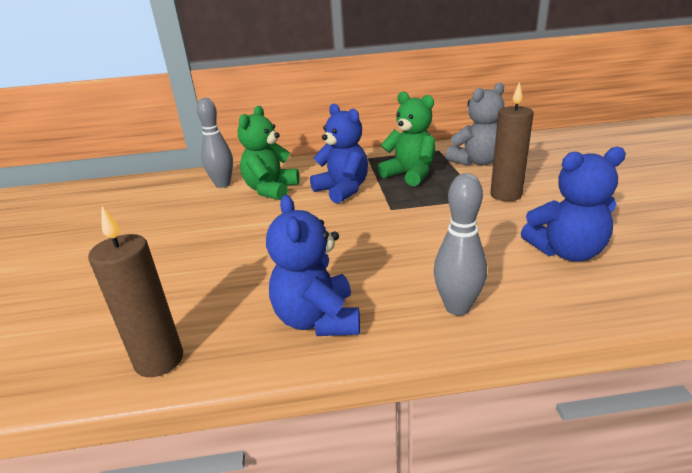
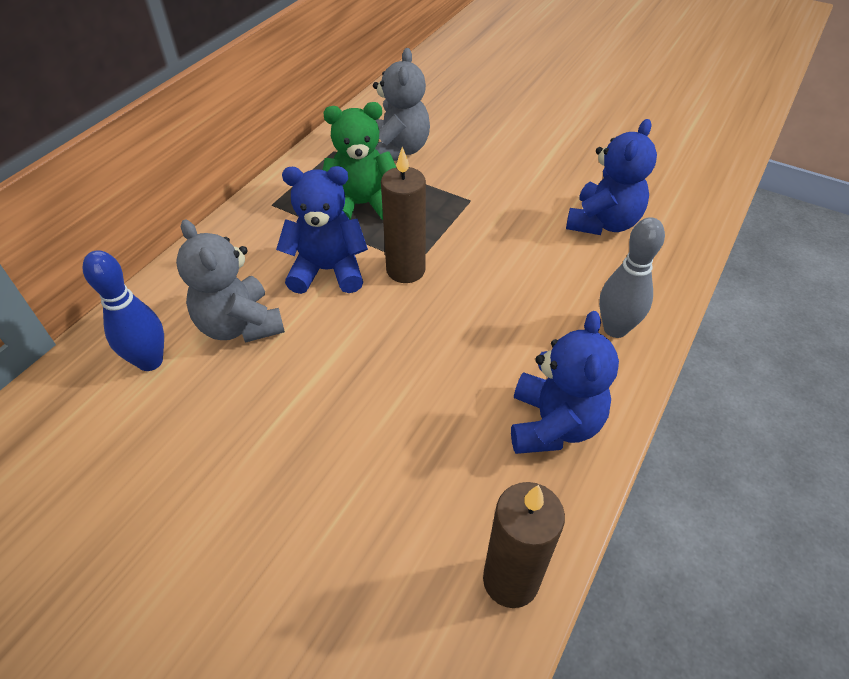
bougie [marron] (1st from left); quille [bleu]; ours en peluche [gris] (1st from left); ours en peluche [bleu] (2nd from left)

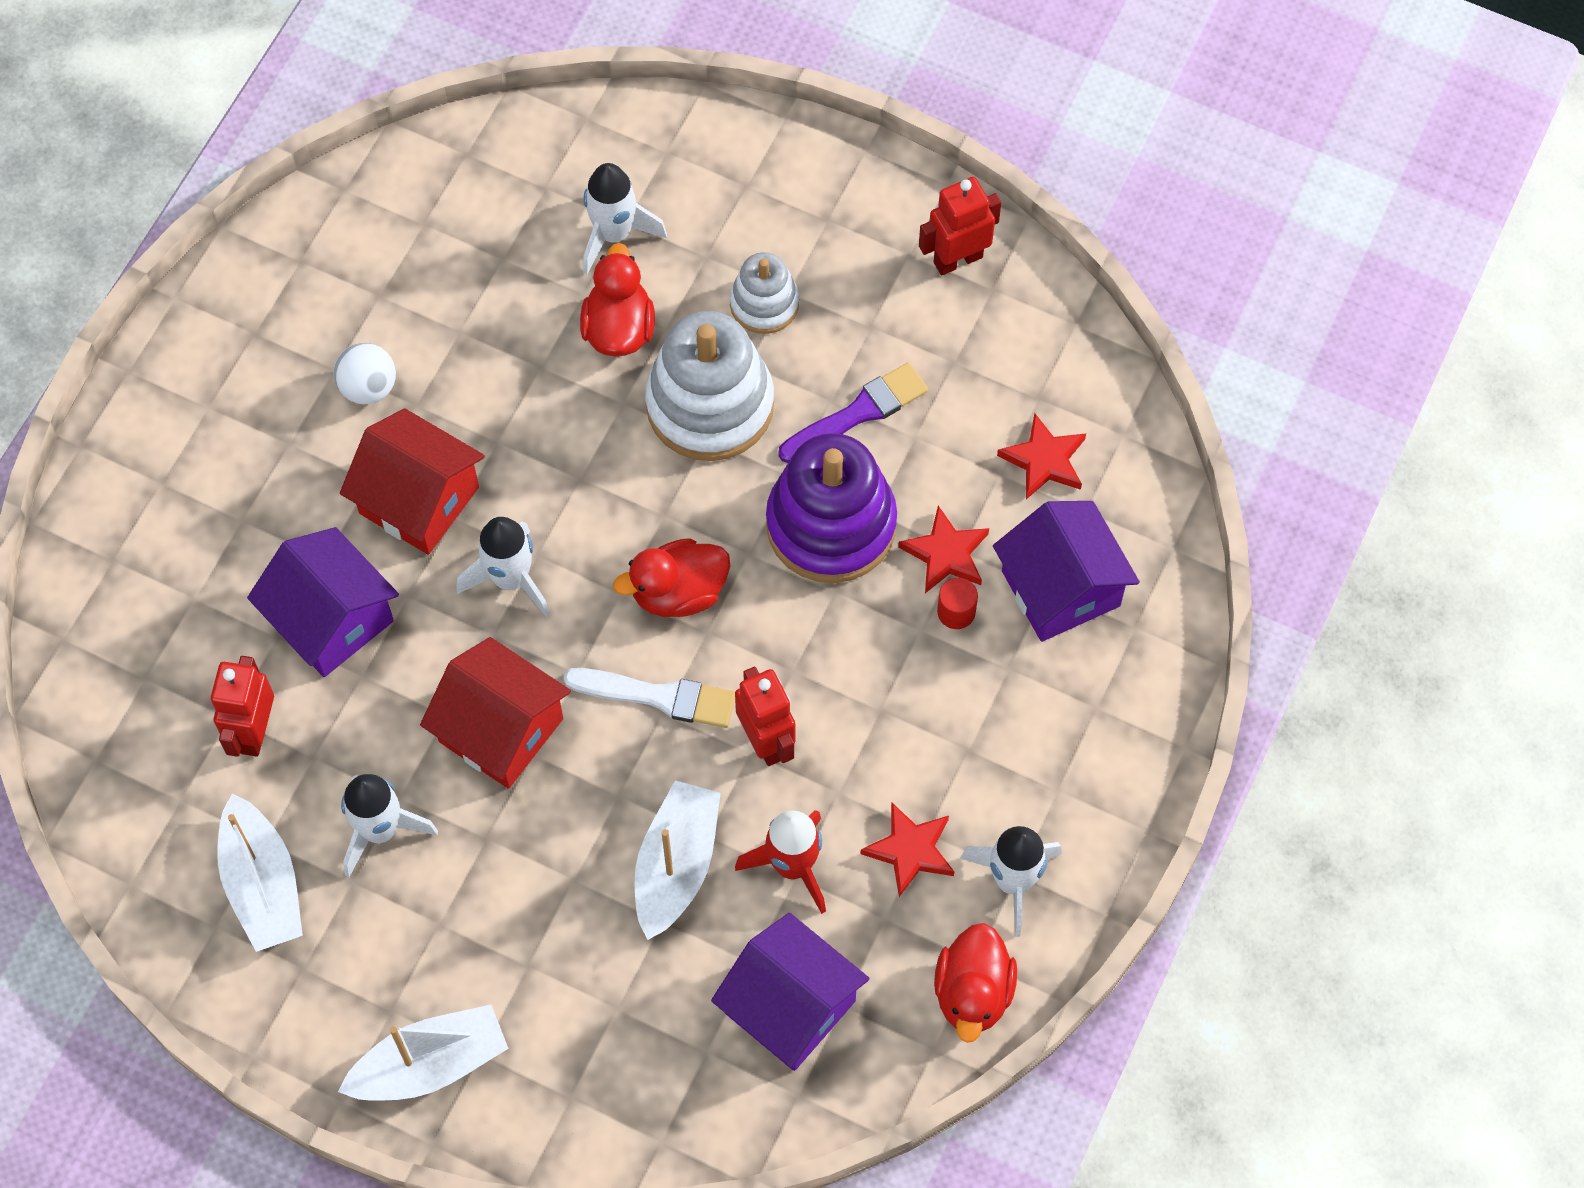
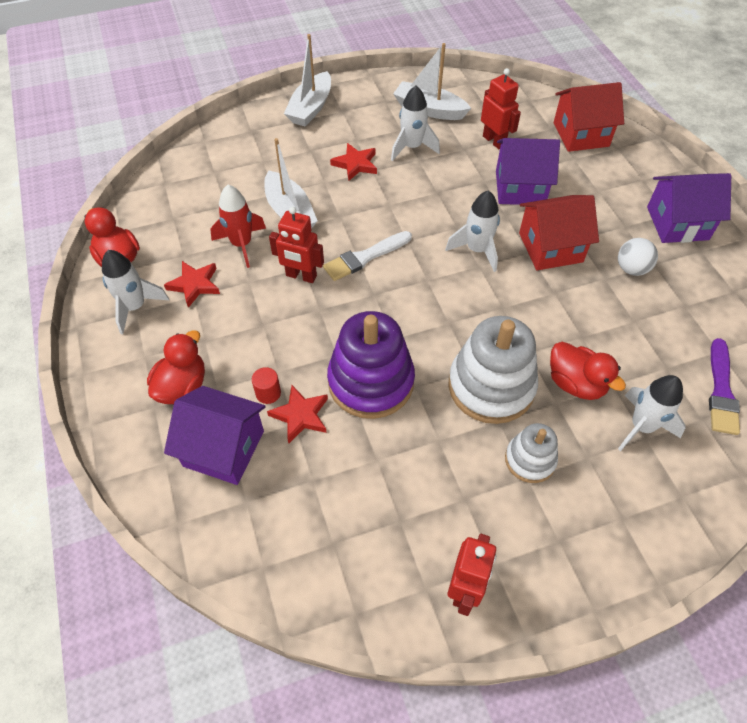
pinceau [violet]; étoile [rouge] (3rd from left); canard [rouge] (2nd from left); maison [rouge] (2nd from left); maison [violet] (3rd from left)

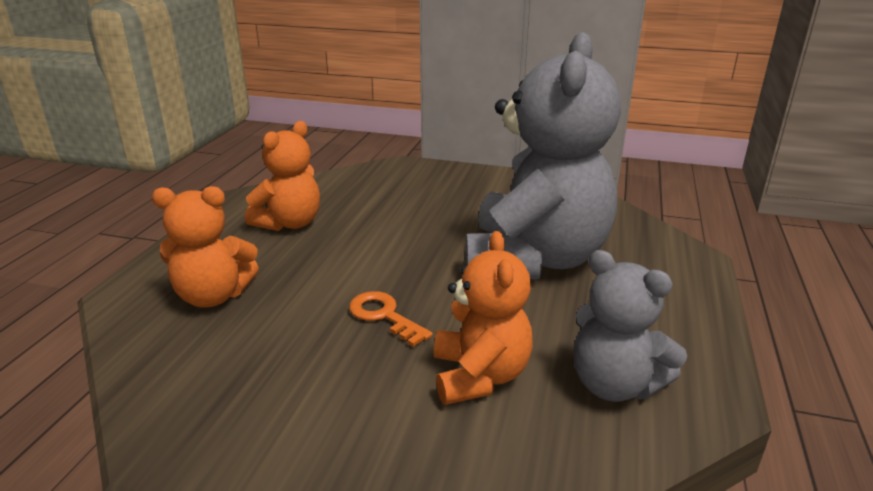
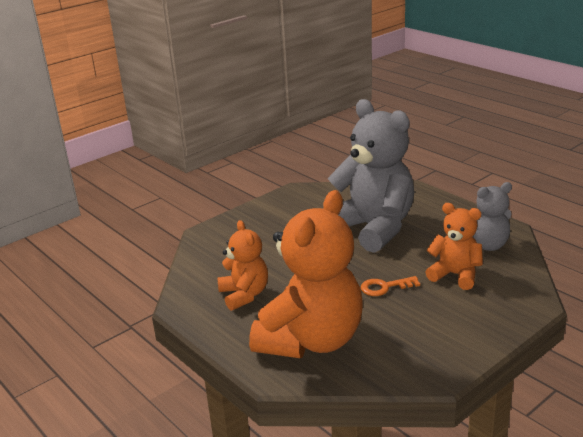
ours en peluche [orange] (2nd from left)

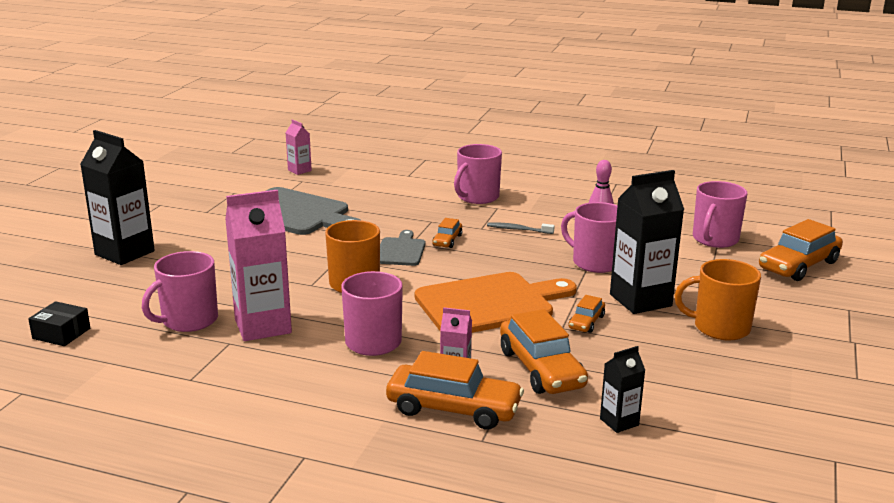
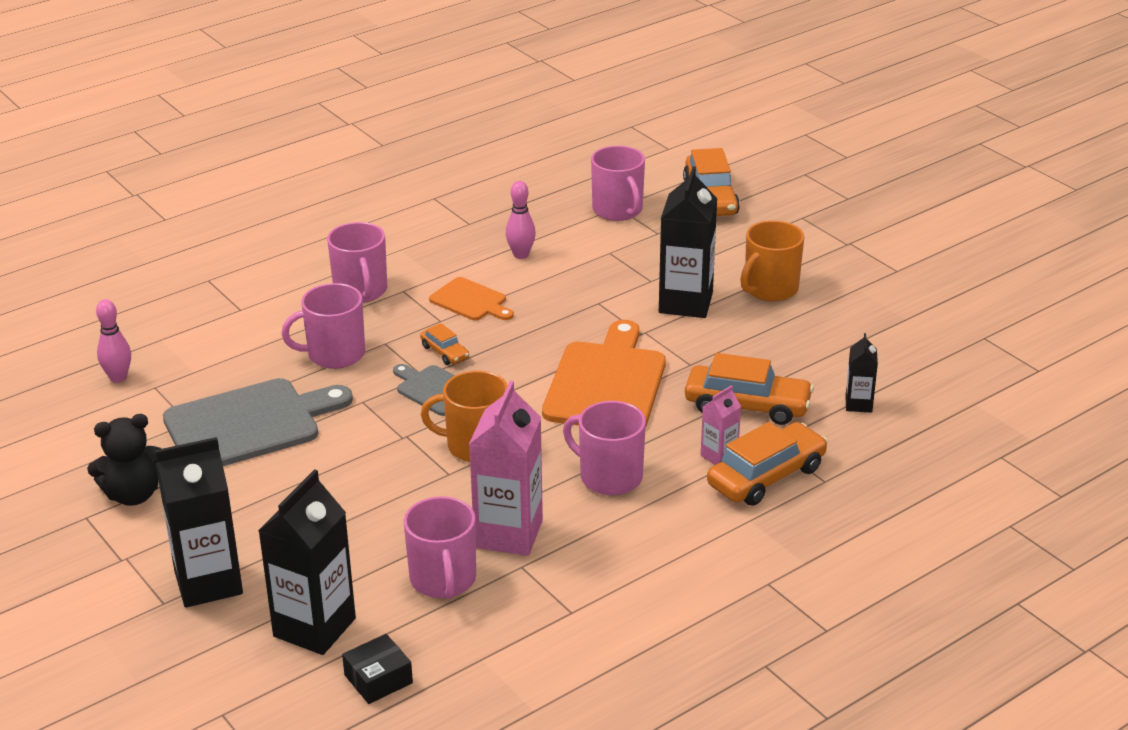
quille [rose] (1st from left); tasse [rose] (1st from left); planche à découper [orange] (1st from left); voiture [orange] (4th from left in the first image); ours en peluche [noir]; brique de lait [noir] (2nd from left)

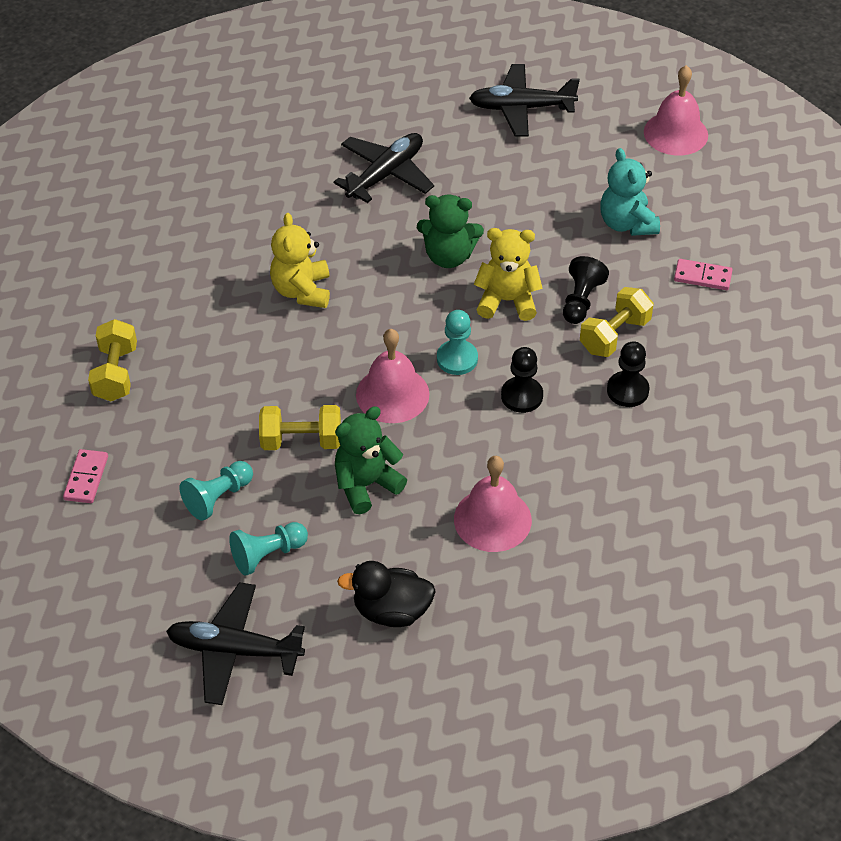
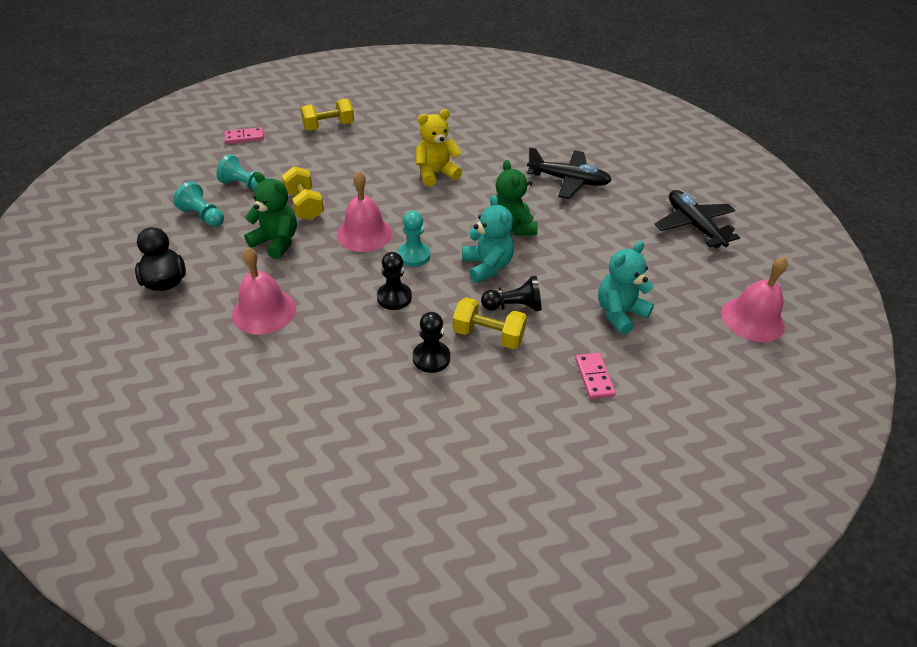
ours en peluche [turquoise] (1st from left); avion [noir] (1st from left in the first image)

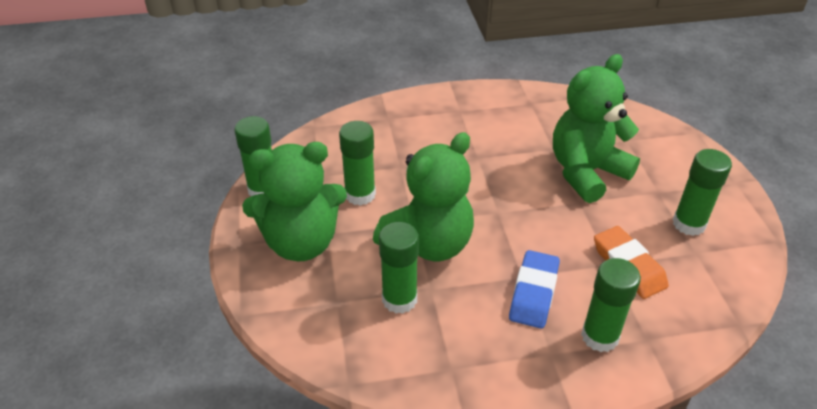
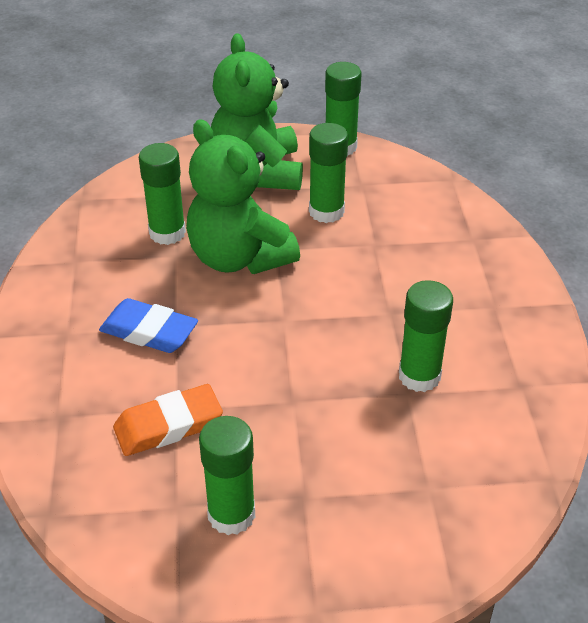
ours en peluche [vert] (3rd from left in the first image); bâton de colle [vert] (5th from left)

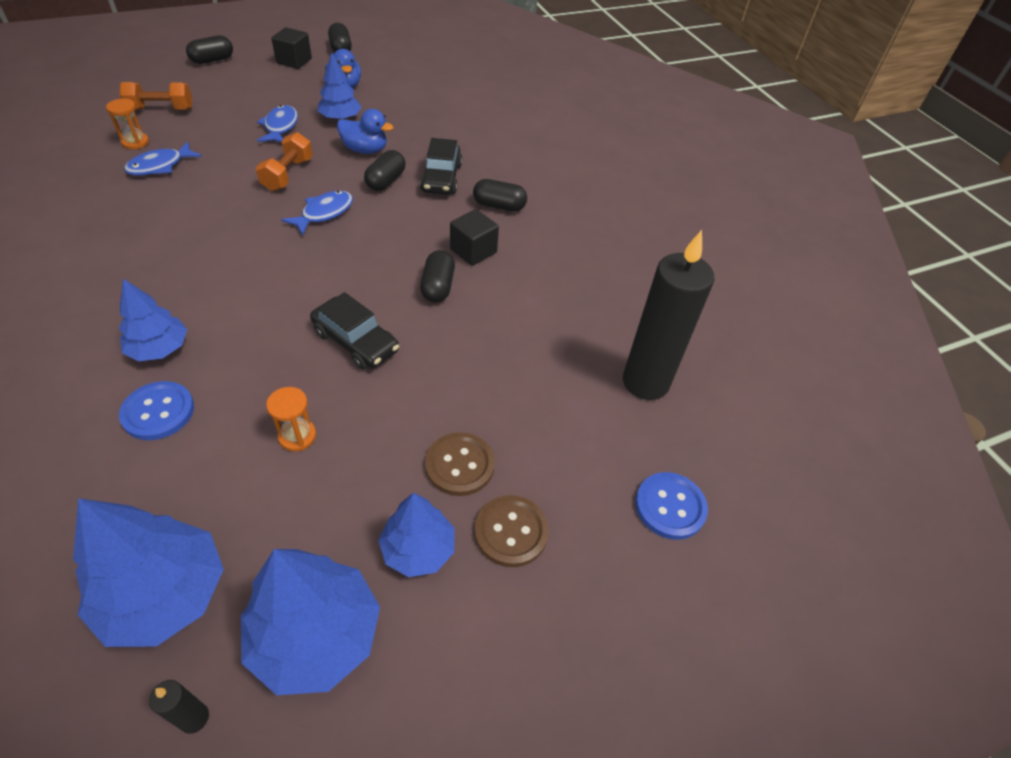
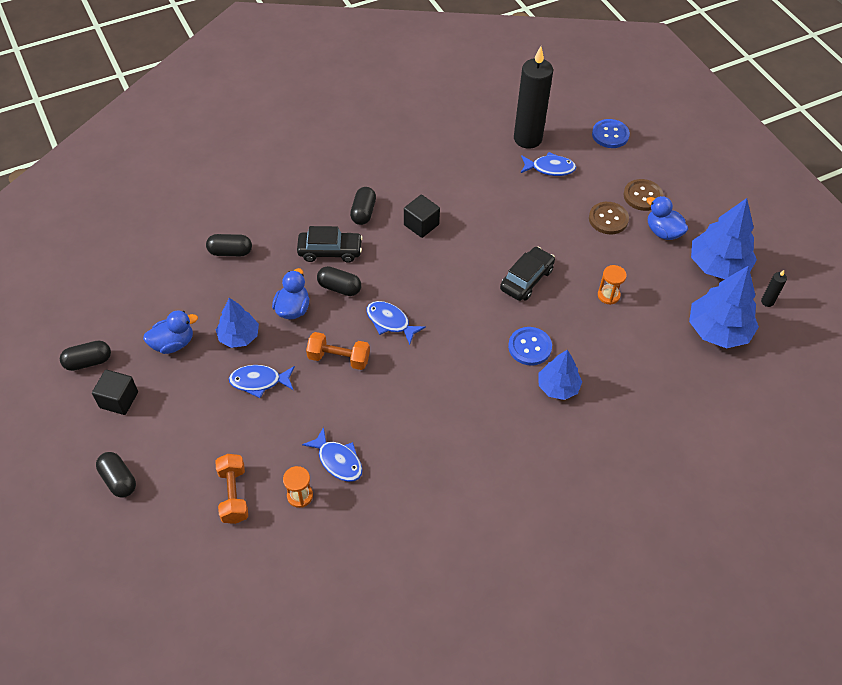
gélule [noir] (3rd from left); bouton [bleu] (1st from left); canard [bleu] (3rd from left); poisson [bleu] (4th from left)

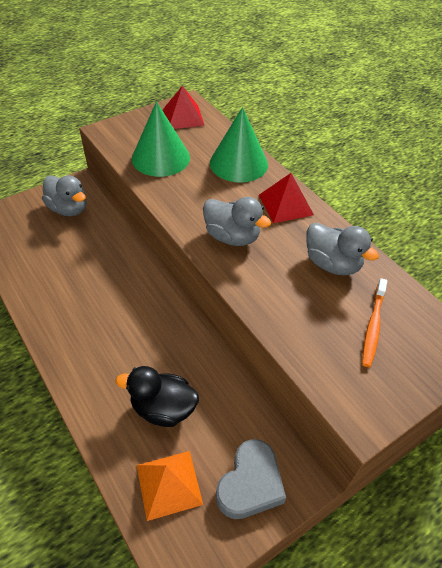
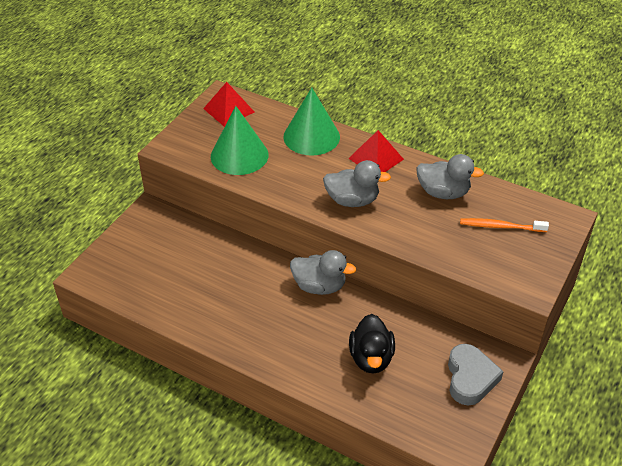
canard [gris] (1st from left); brosse à dents [orange]; canard [noir]; pyramide [orange]

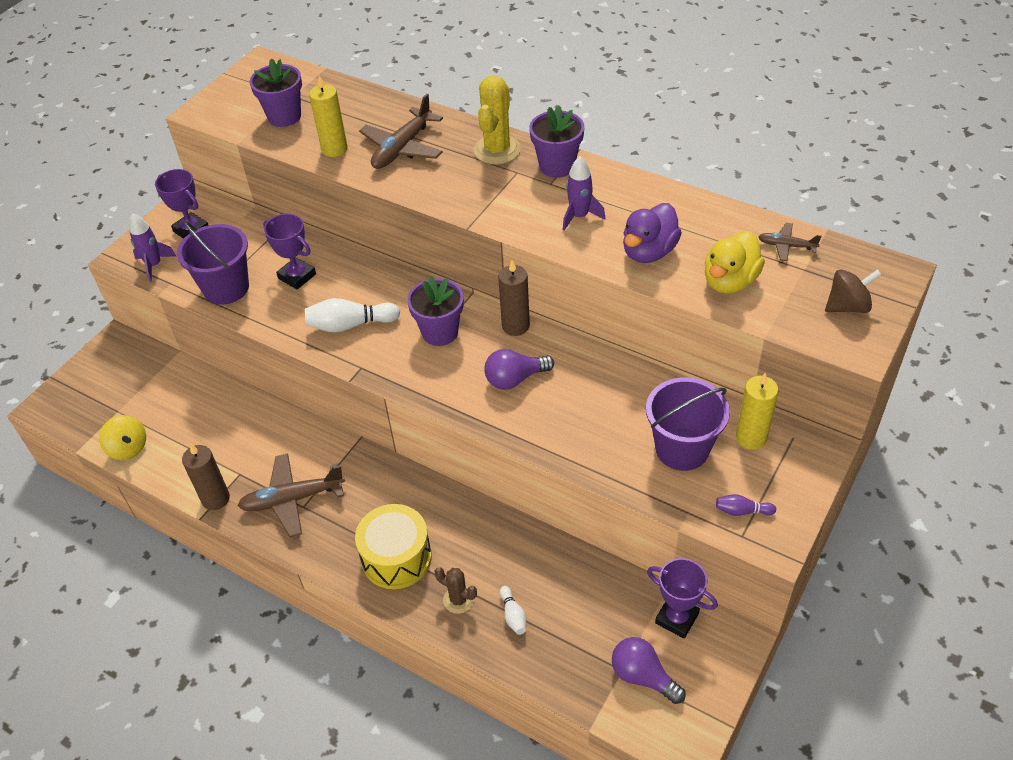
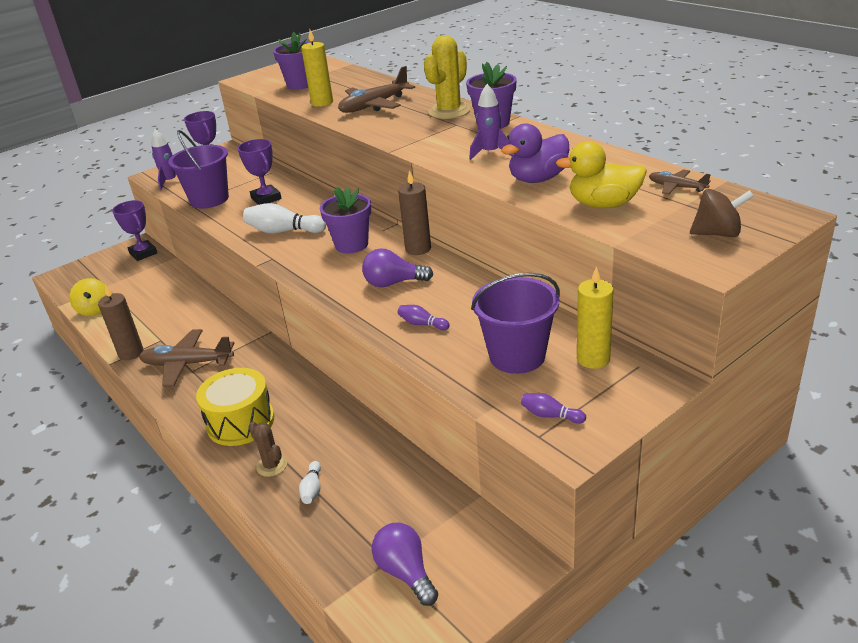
canard [jaune]; trophée [violet] (1st from left); quille [violet] (1st from left)

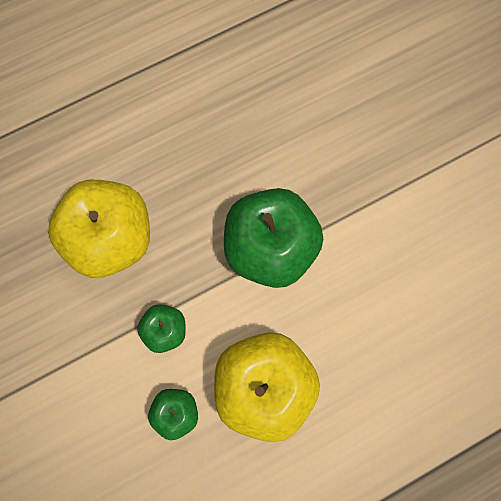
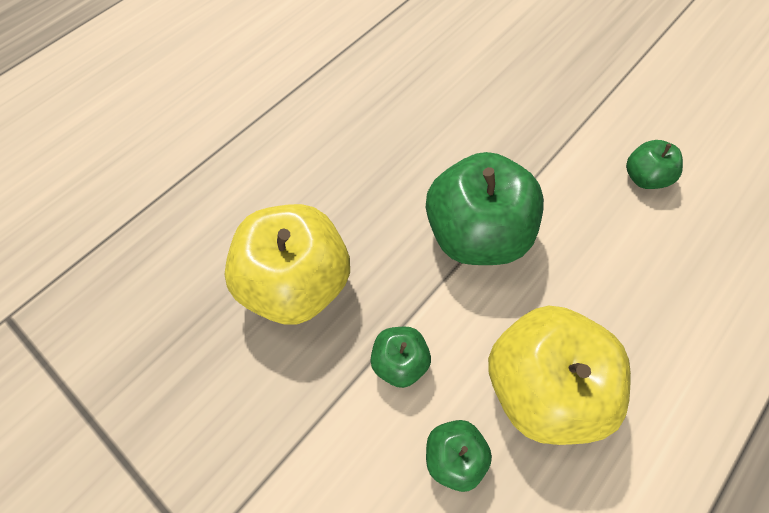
pomme [vert] (4th from left)

